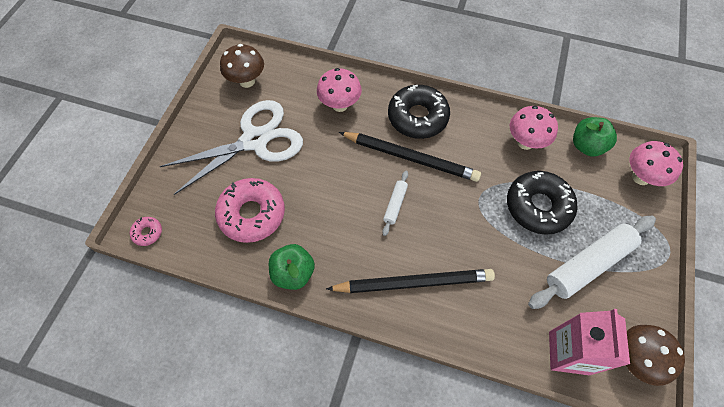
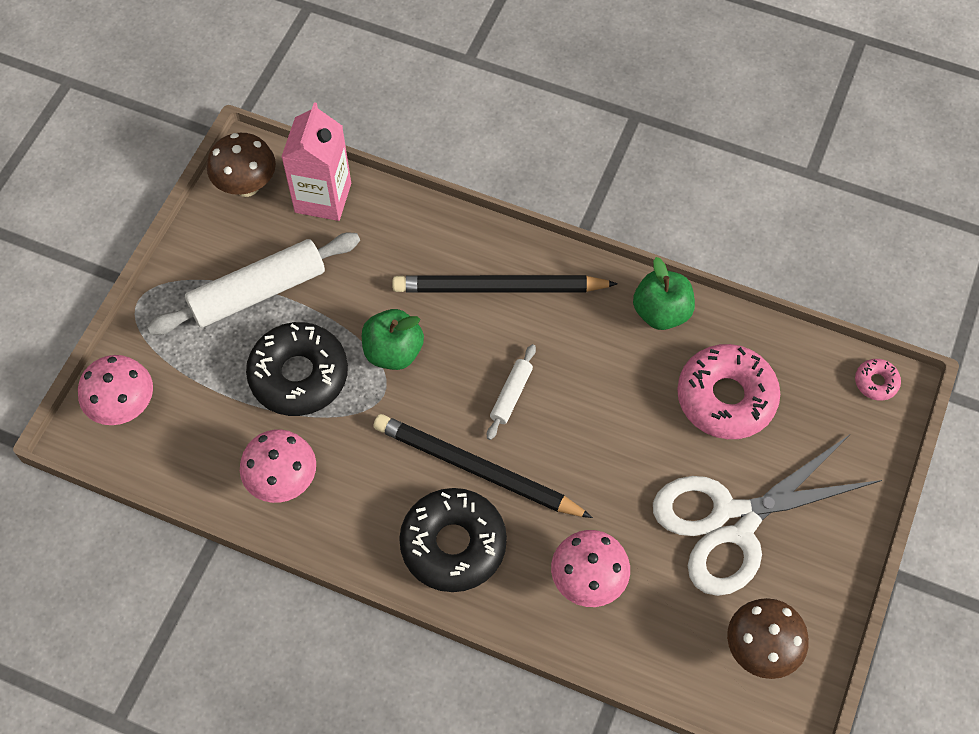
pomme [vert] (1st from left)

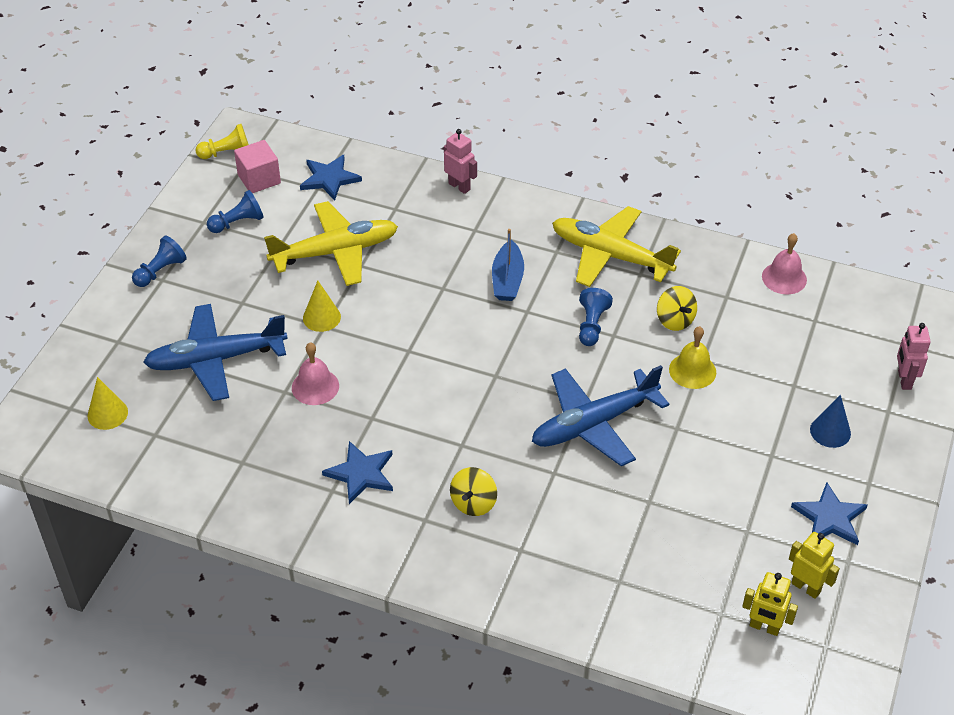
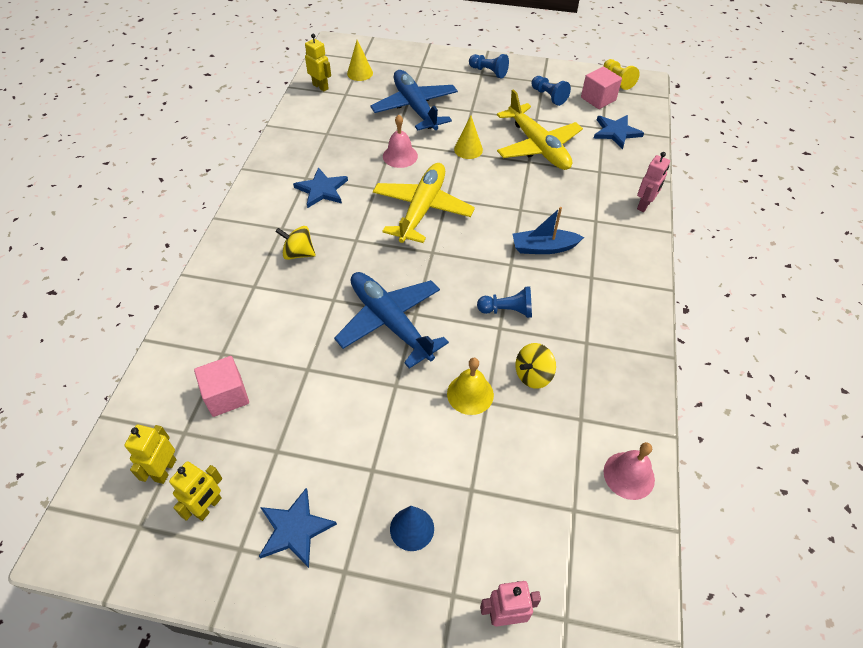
avion [jaune] (1st from left); robot [jaune] (3rd from left); cube [rose] (1st from left)

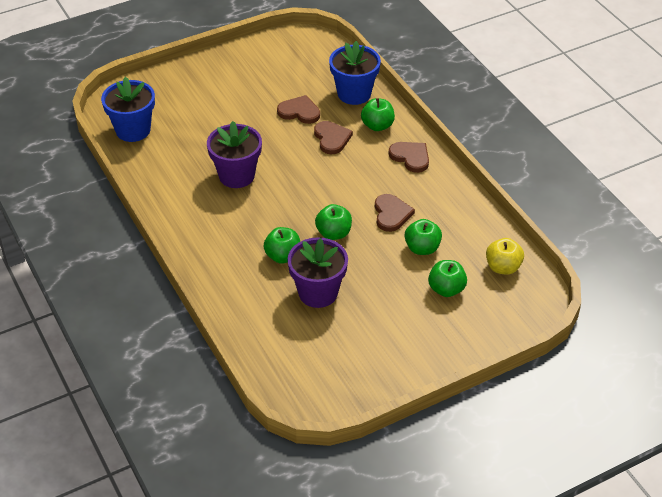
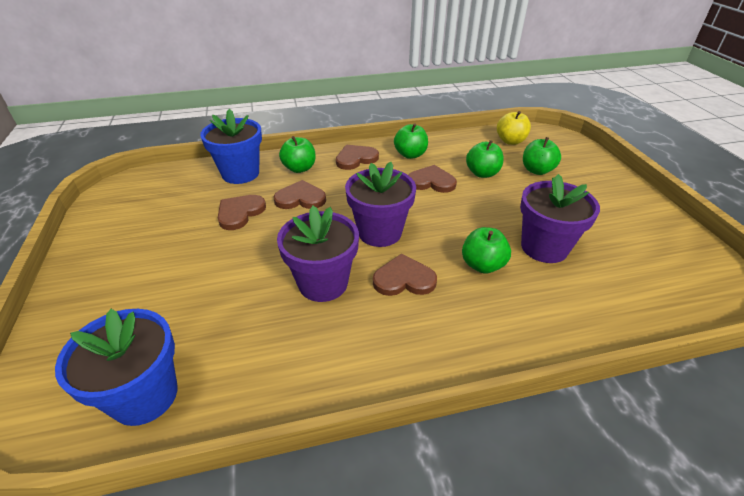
pomme [vert] (2nd from left); pot de fleurs [violet] (2nd from left); cœur [marron] (4th from left)

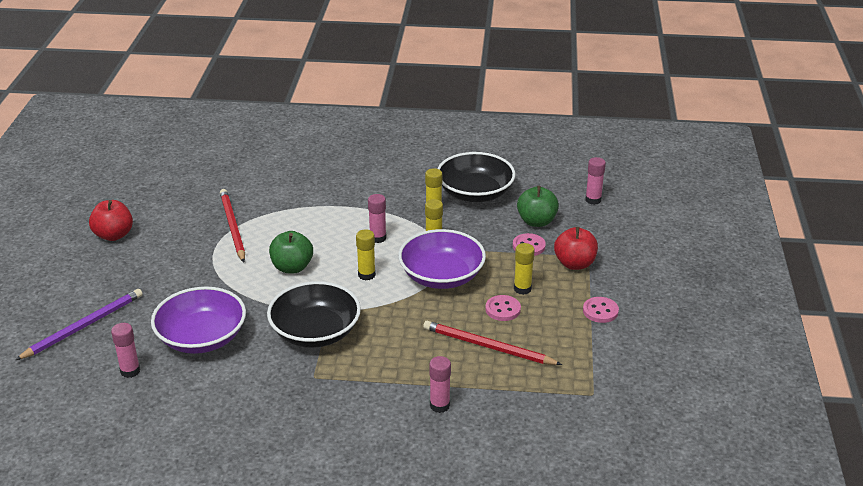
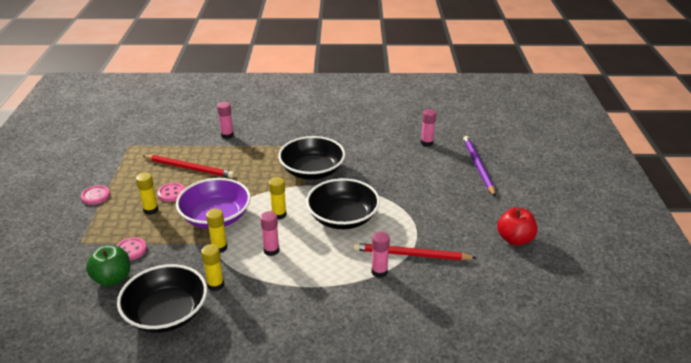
bâton de colle [rose] (3rd from left); crayon [rouge] (2nd from left); pomme [rouge] (2nd from left in the first image); bol [noir] (3rd from left); bol [violet] (1st from left in the first image); crayon [violet]

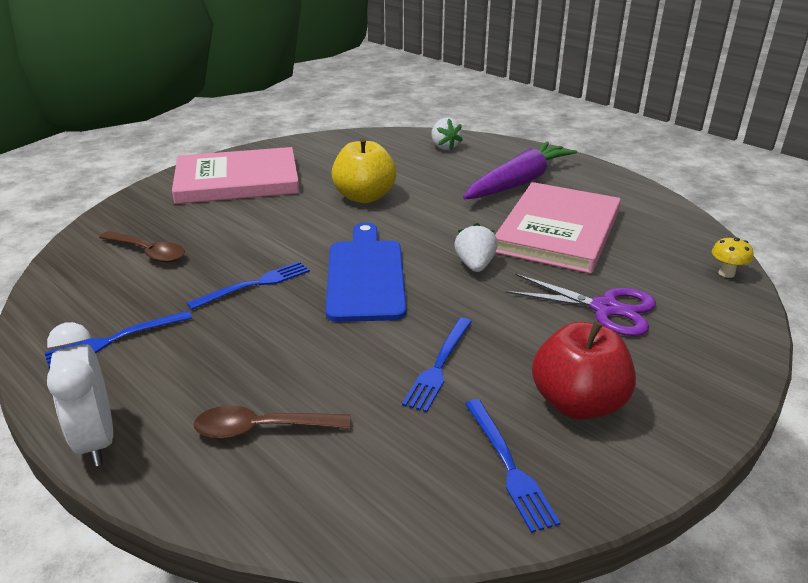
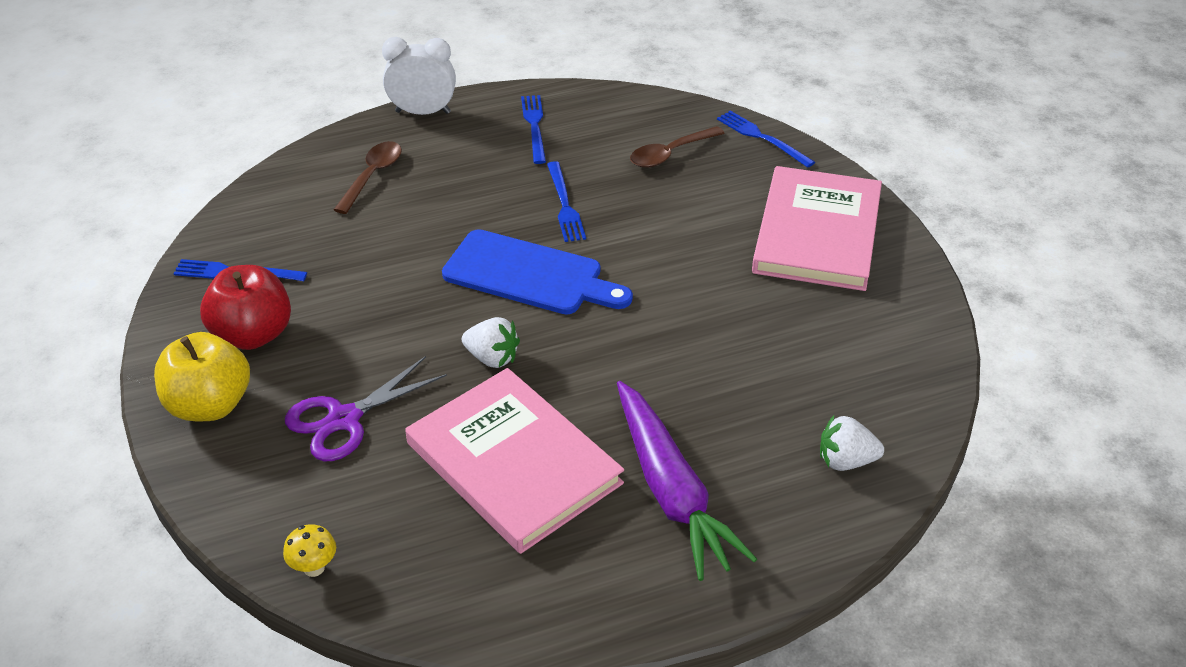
pomme [jaune]; fourchette [bleu] (4th from left)

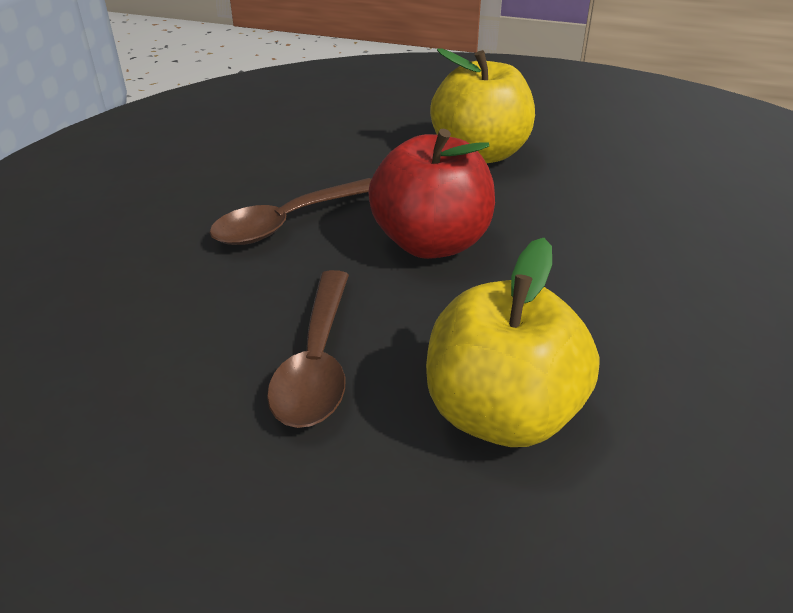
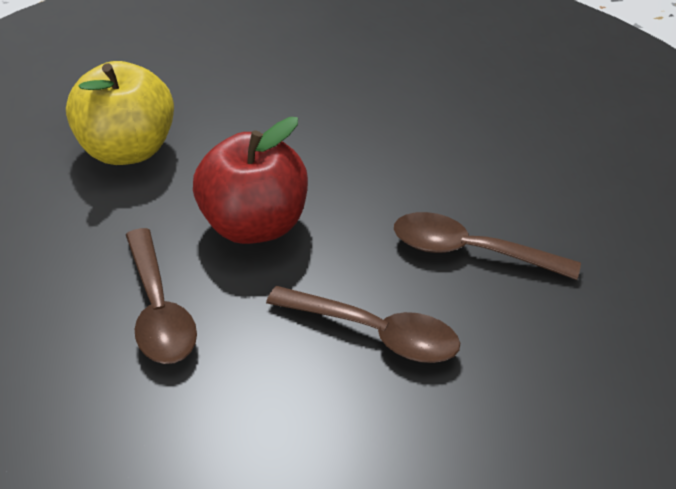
cuillère [marron] (3rd from left)

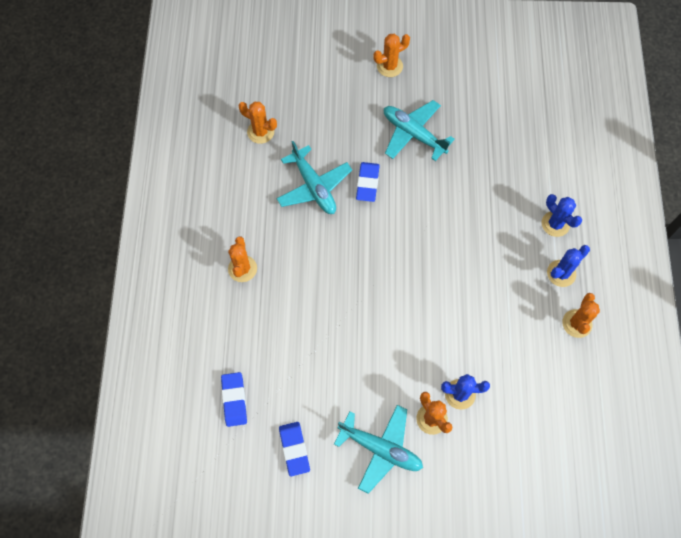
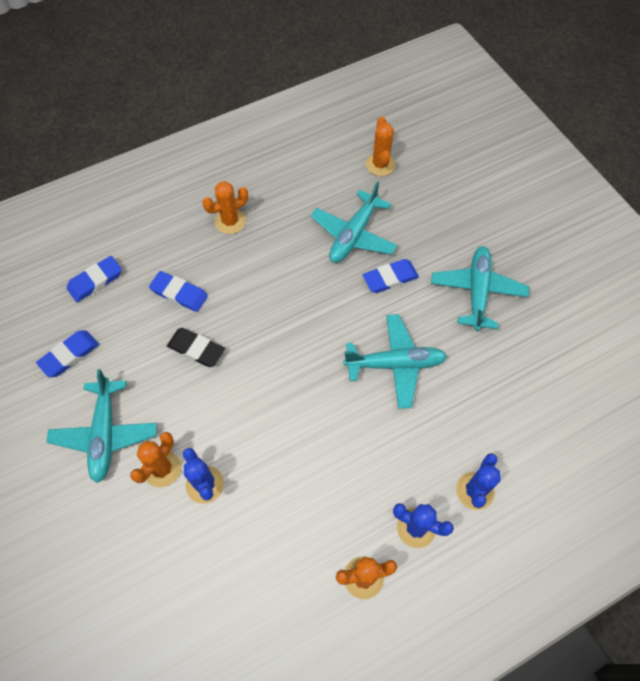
cactus [orange] (3rd from left in the first image); gomme [bleu] (3rd from left); avion [turquoise] (3rd from left); gomme [noir]

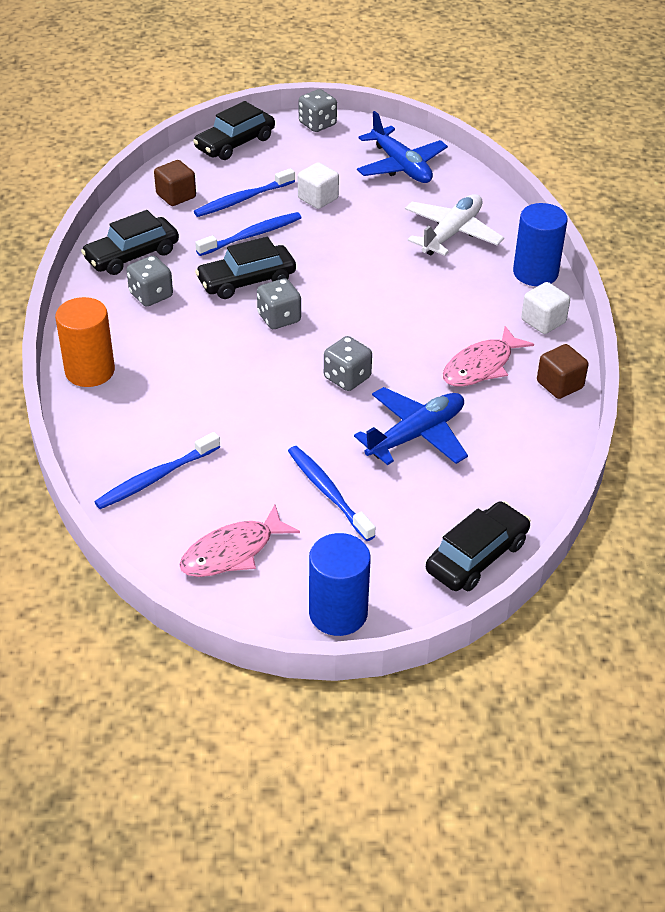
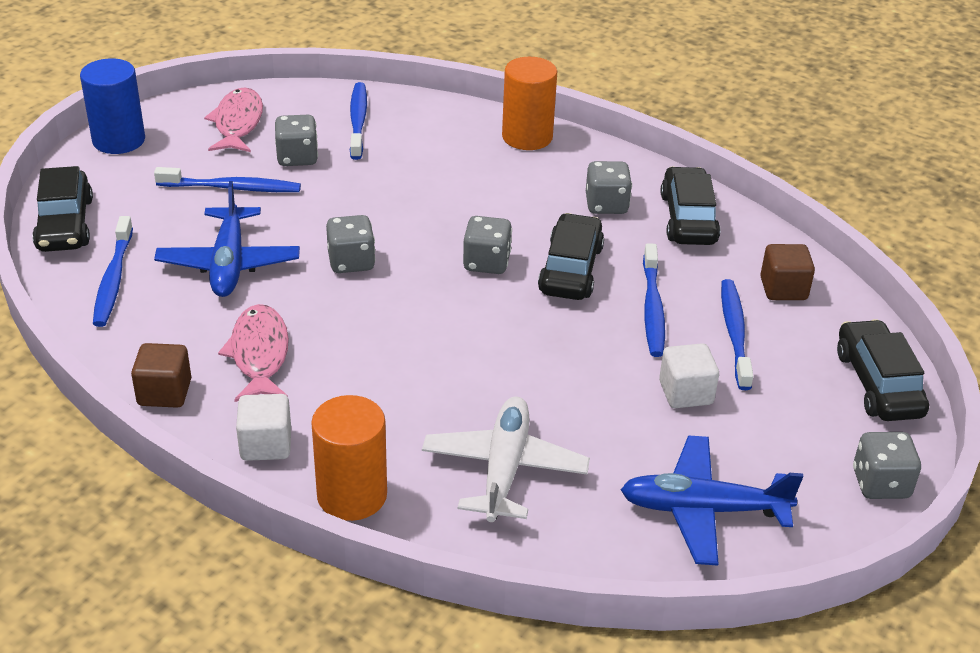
avion [blanc]; cylindre [orange] (1st from left); dé [gris] (1st from left); brosse à dents [bleu] (1st from left)

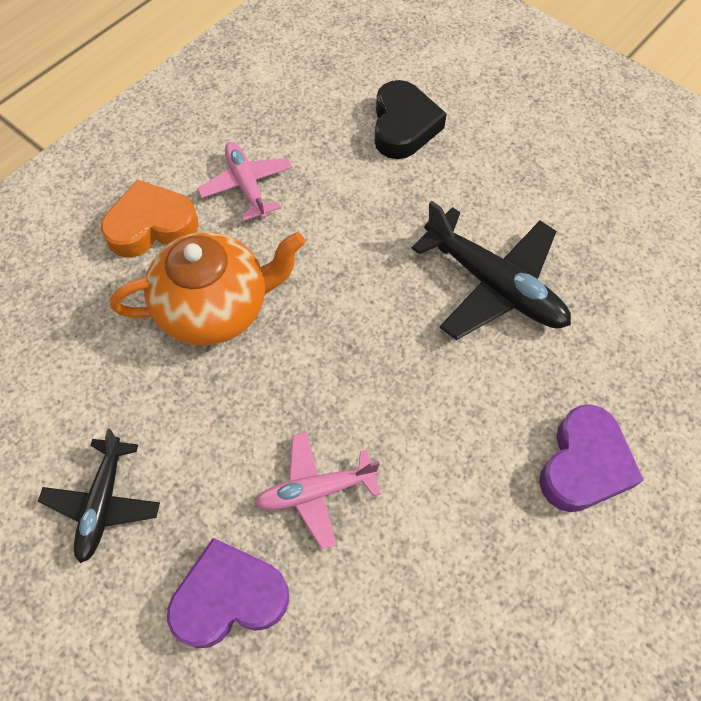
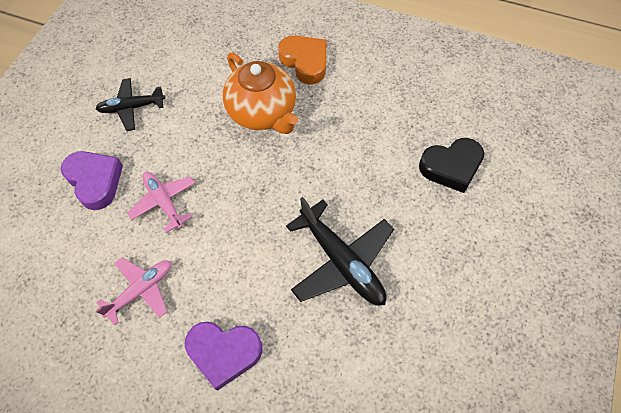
avion [rose] (1st from left); avion [noir] (2nd from left)

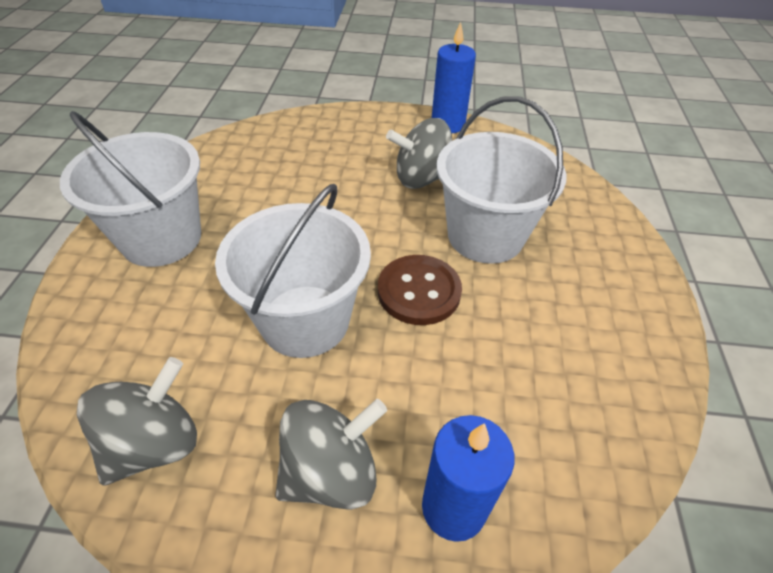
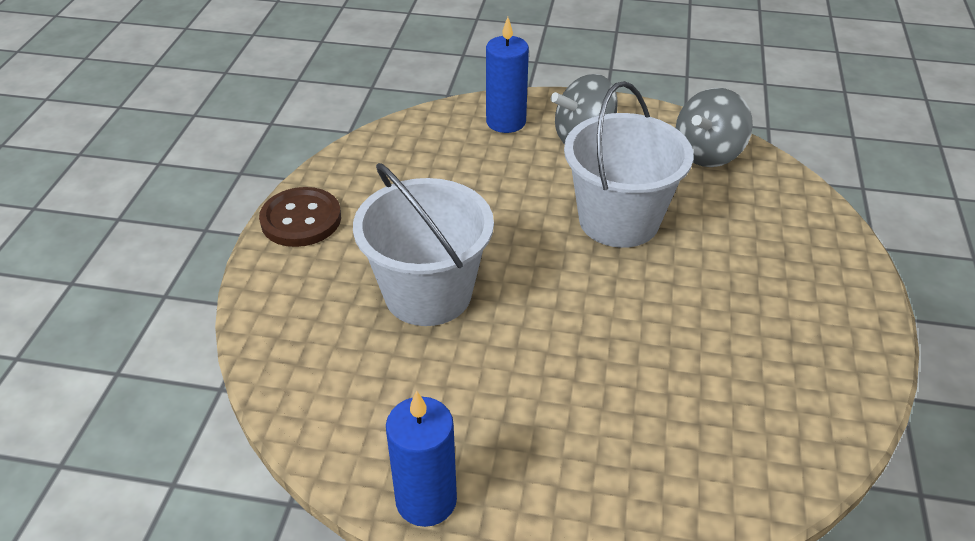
seau [blanc] (1st from left in the first image); toupie [gris] (3rd from left in the first image); bouton [marron]

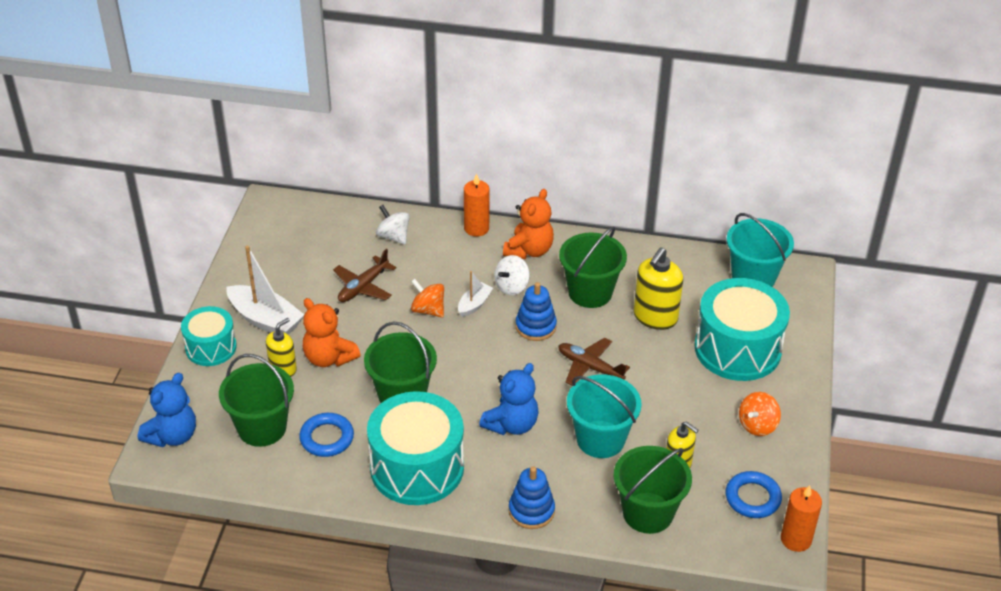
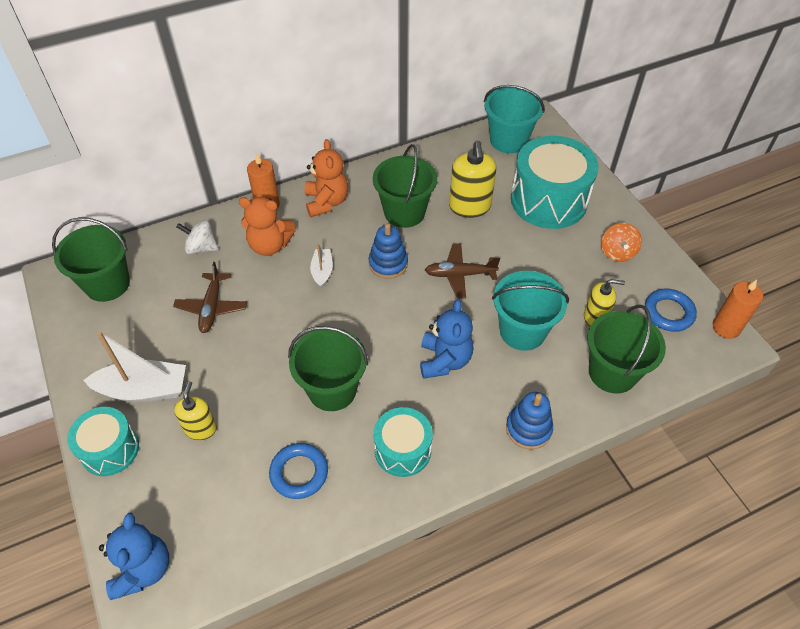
toupie [blanc] (2nd from left in the first image); toupie [orange] (1st from left in the first image); ours en peluche [orange] (1st from left); seau [vert] (1st from left); tambour [turquoise] (2nd from left)

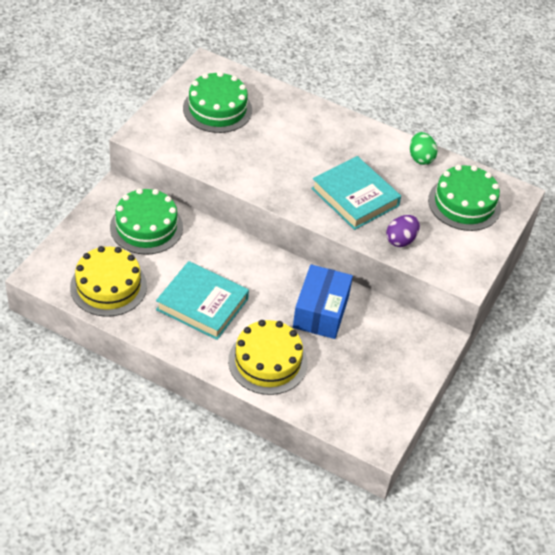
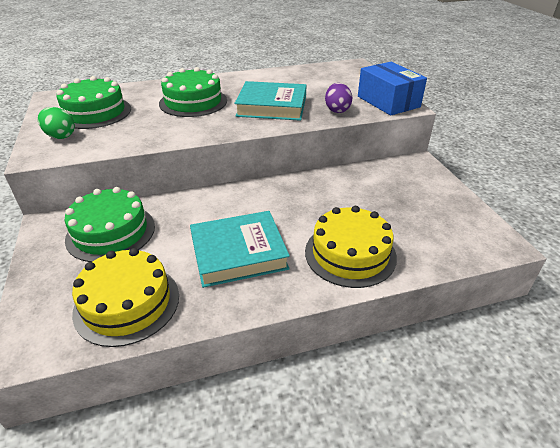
œuf [vert]; gâteau [vert] (3rd from left); boîte [bleu]

